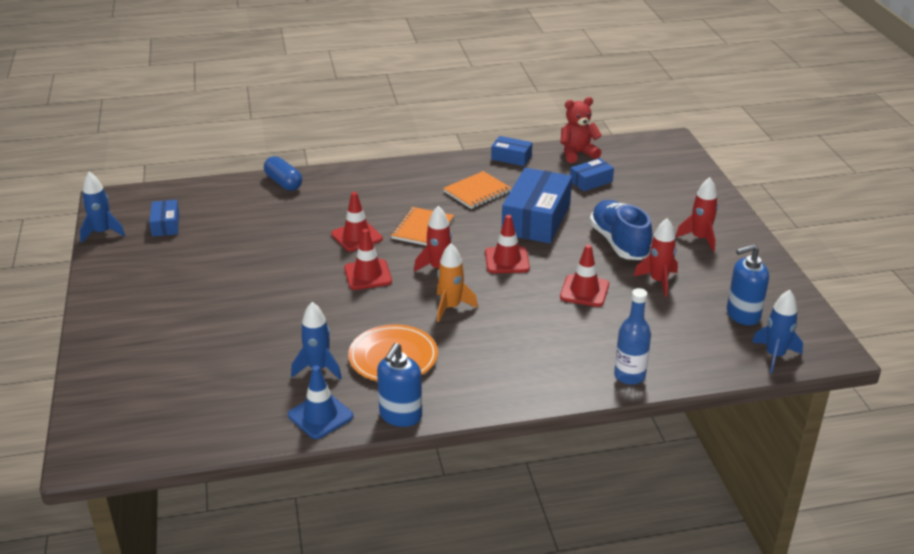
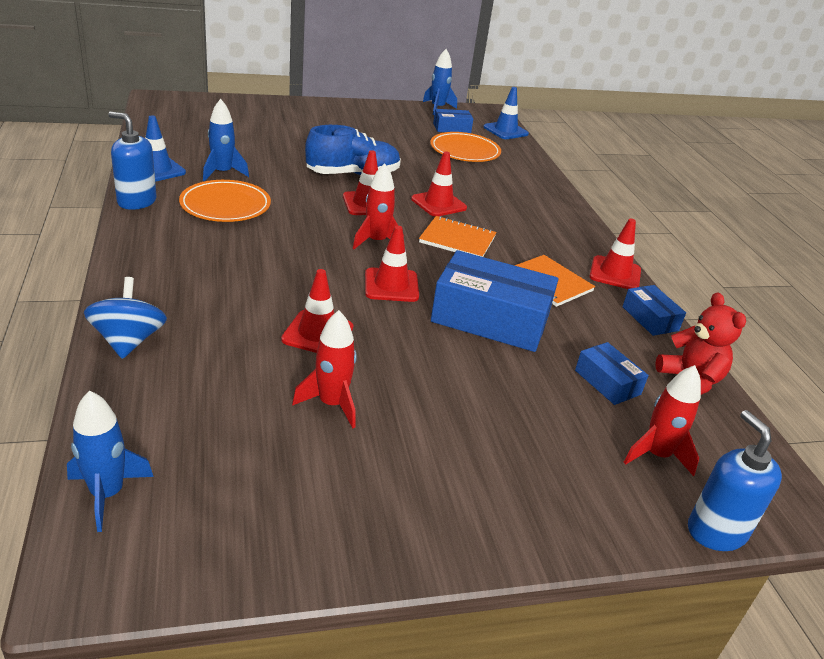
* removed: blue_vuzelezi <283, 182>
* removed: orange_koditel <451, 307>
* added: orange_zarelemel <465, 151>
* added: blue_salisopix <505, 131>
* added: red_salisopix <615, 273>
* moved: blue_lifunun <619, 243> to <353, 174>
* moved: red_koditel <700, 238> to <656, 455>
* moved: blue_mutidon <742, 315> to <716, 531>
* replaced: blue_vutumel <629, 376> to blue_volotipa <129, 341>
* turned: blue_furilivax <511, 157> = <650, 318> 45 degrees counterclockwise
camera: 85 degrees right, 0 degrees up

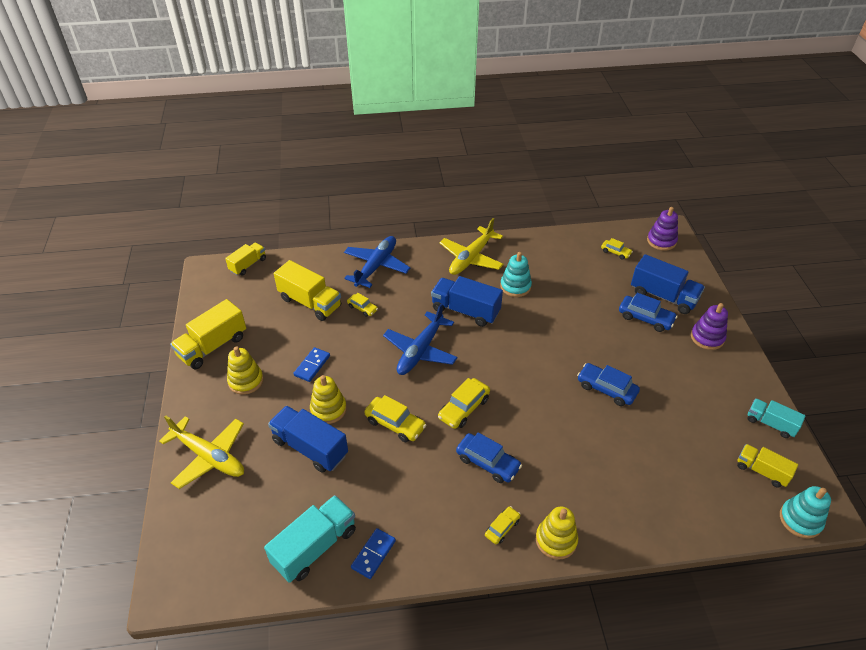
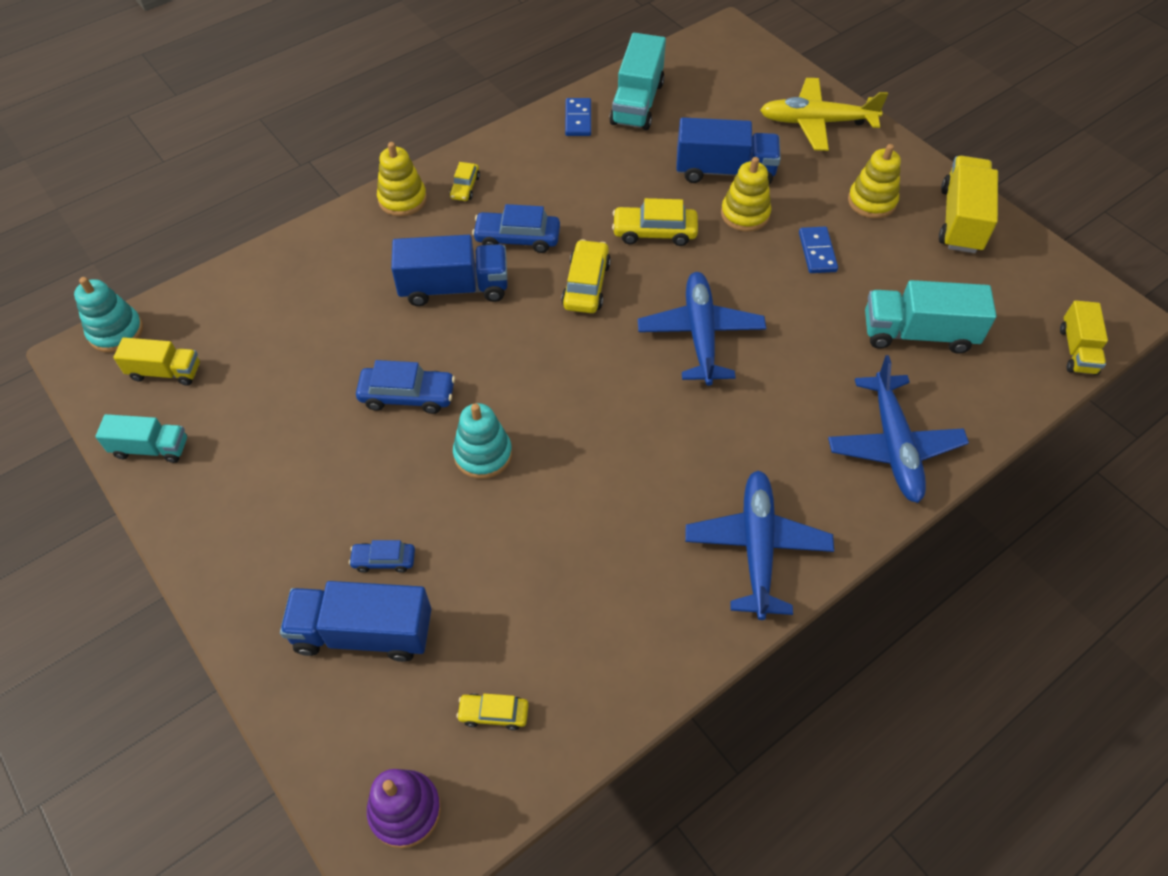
* removed: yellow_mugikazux <362, 308>
* removed: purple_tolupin <707, 338>
* moved: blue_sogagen <465, 311> to <454, 288>
* moved: turquoise_tolupin <515, 286> to <483, 454>
* recoloured: yellow_sogagen <310, 302> to turquoise_sogagen <918, 333>
* recoloured: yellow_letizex <471, 258> to blue_letizex <757, 548>
* resized: blue_mugikazux <645, 318> = <384, 560> x0.60
camera: 150 degrees right, 10 degrees up

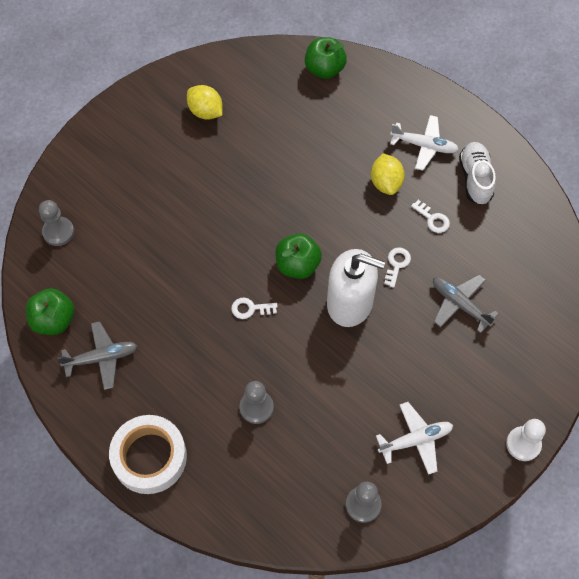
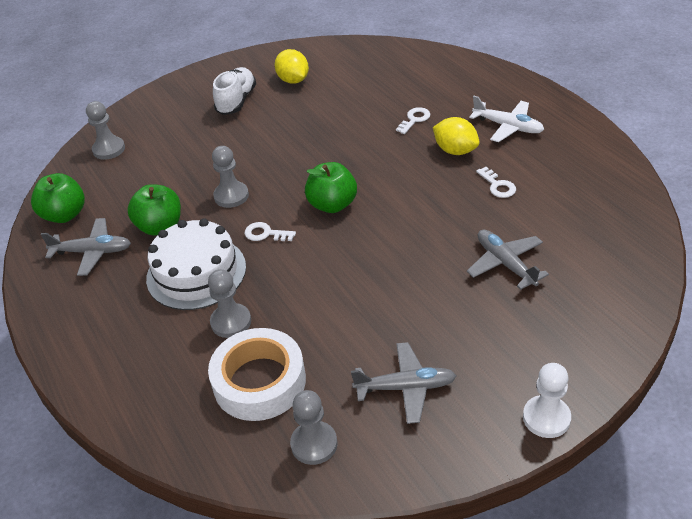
* removed: white_mutidon <350, 303>
* added: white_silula <196, 272>
* added: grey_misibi <231, 196>
* moved: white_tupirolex <149, 457> to <259, 381>
* moved: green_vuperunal <324, 69> to <160, 226>
* moved: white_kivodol <397, 264> to <414, 119>
* moved: white_lifunun <475, 179> to <236, 101>
* recoloured: white_letizex <415, 440> to grey_letizex <406, 387>
* turned: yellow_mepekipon <386, 183> = <455, 150> 60 degrees counterclockwise
camera: 20 degrees right, 20 degrees down

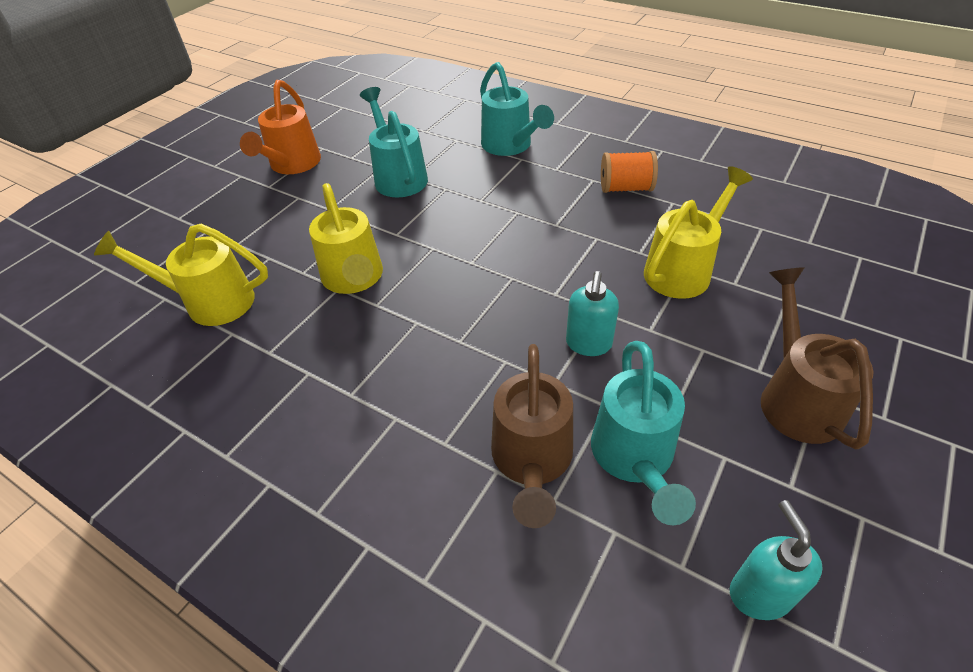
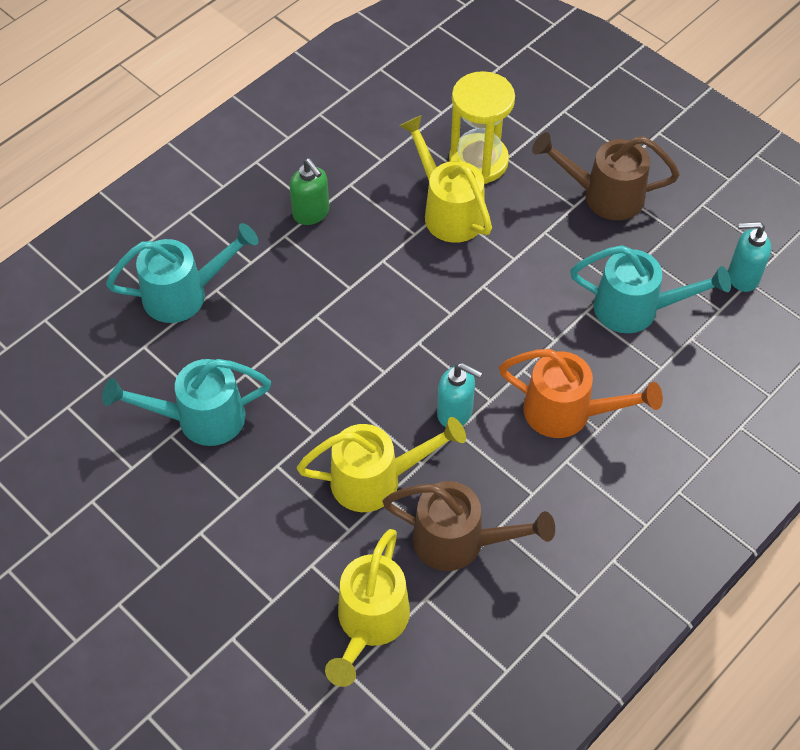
* added: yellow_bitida <478, 161>
* moved: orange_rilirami <292, 165> to <567, 412>
* moved: brown_rilirami <532, 460> to <459, 541>
* moved: turquoise_mutidon <588, 344> to <455, 413>
* replaced: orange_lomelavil <625, 188> to green_mutidon <311, 213>
camera: 80 degrees left, 10 degrees up

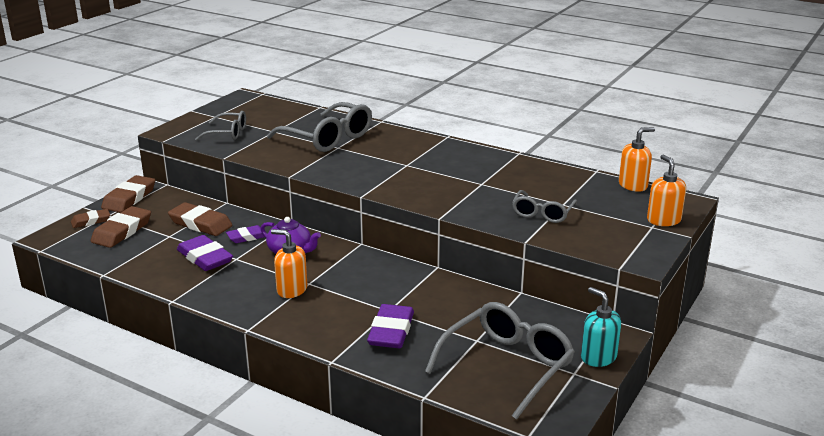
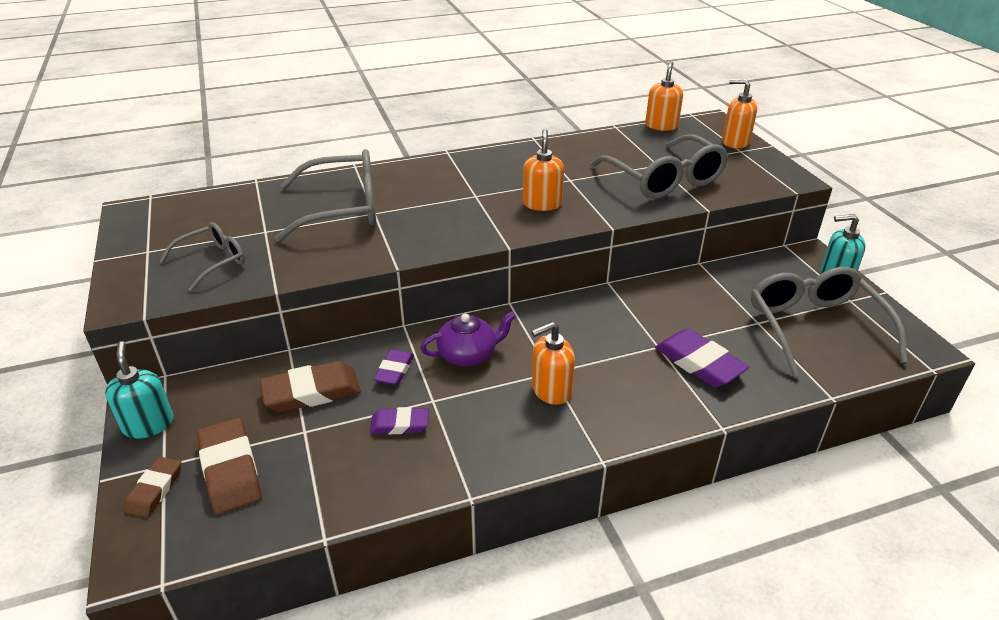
* added: orange_mutidon <542, 204>
* replaced: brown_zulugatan <129, 198> to turquoise_mutidon <148, 424>
* resized: purple_zulugatan <205, 258> = <400, 424> x0.60
* resized: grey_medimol <542, 213> = <664, 180> x1.75
camera: 50 degrees left, 10 degrees up

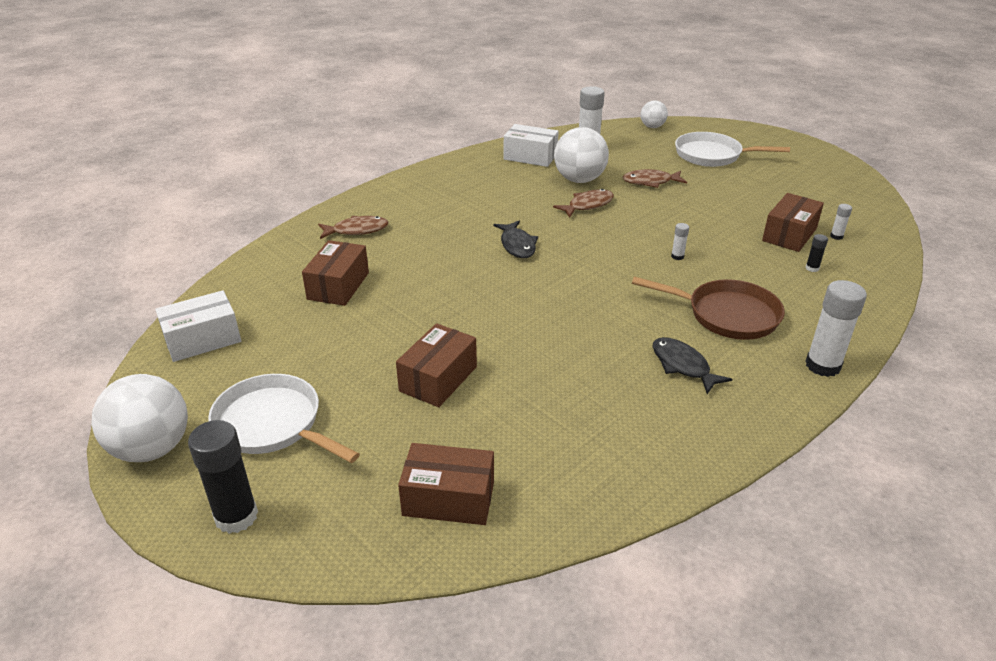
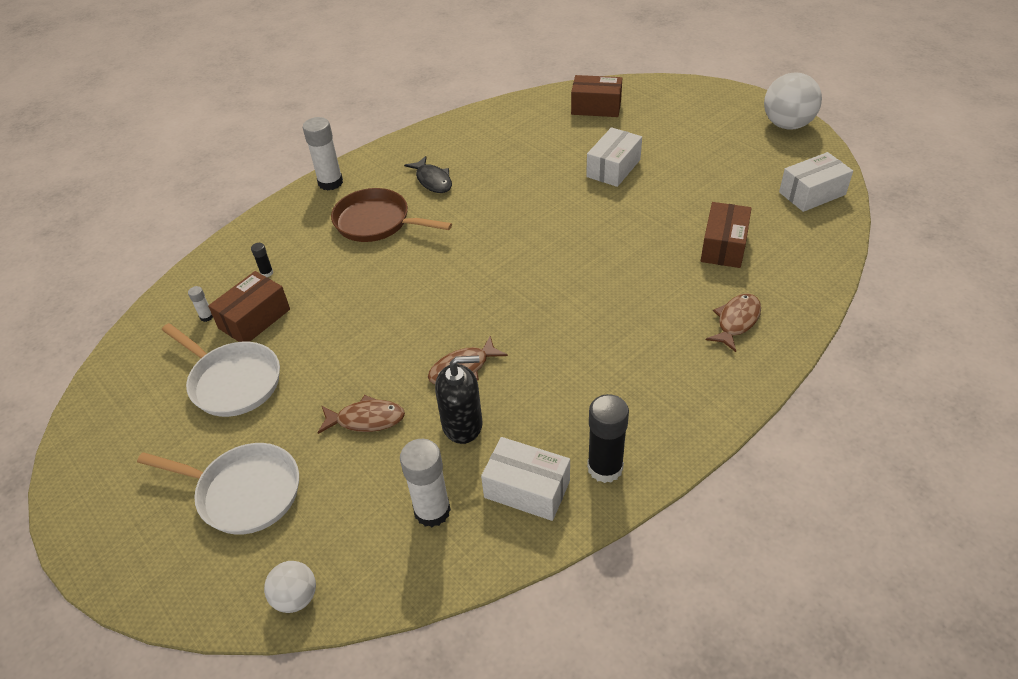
* removed: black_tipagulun <517, 245>
* removed: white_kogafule <677, 256>
* moved: black_kogafule <236, 516> to <605, 468>
* moved: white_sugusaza <273, 424> to <232, 381>
* replaced: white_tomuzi <579, 180> to black_mutidon <462, 424>
* recoloured: brown_furilivax <438, 379> to white_furilivax <613, 168>
* turned: brown_tipagulun <357, 230> = <736, 321> 135 degrees clockwise
camera: 175 degrees left, 10 degrees up

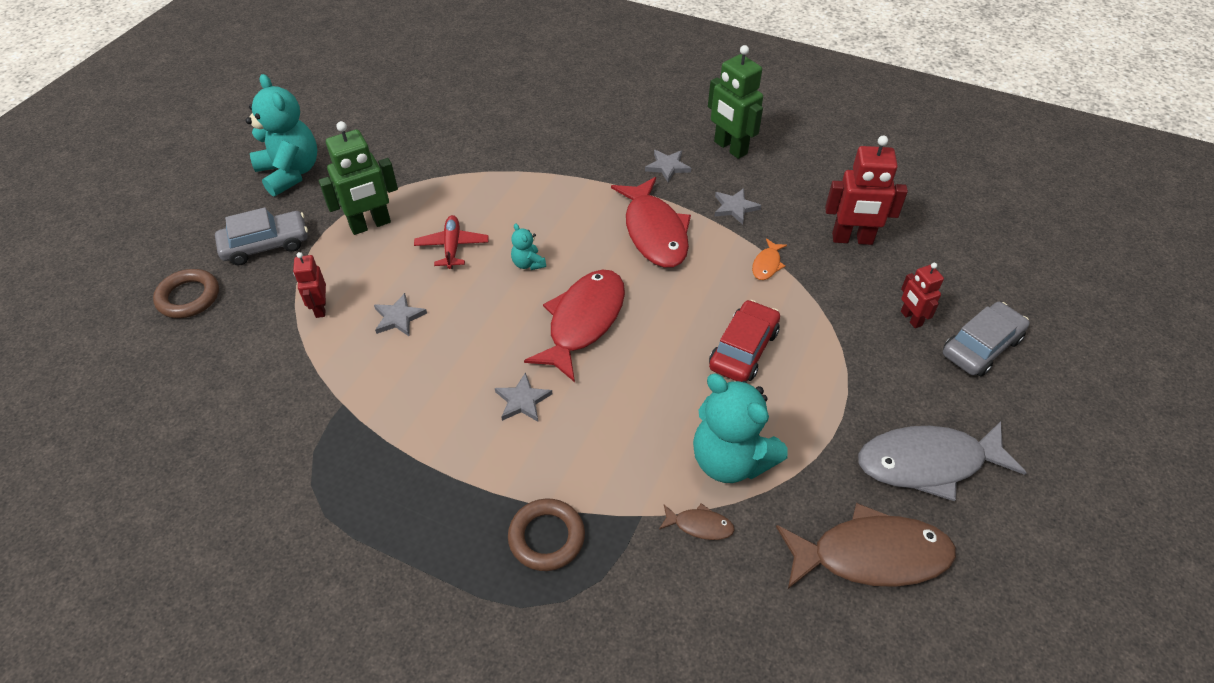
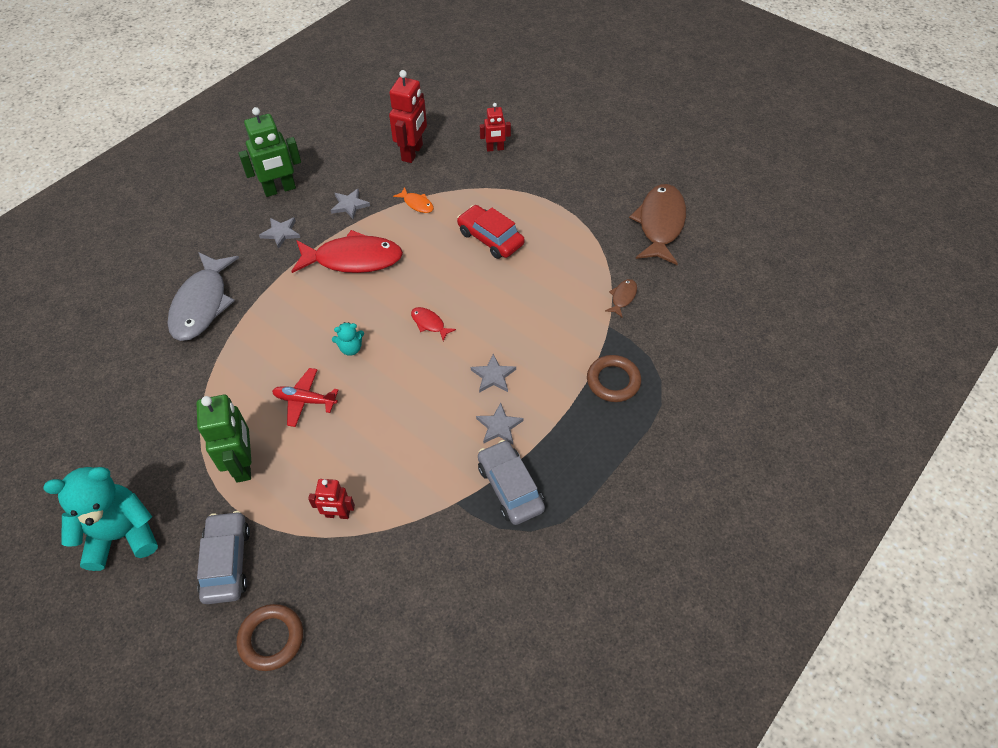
* removed: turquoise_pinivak <730, 460>
* moved: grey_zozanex <399, 317> to <499, 426>
* moved: grey_tipagulun <927, 463> to <202, 304>
* moved: grey_mugikazux <981, 346> to <510, 487>
* resized: red_tipagulun <583, 321> = <429, 323> x0.44
camera: 75 degrees left, 5 degrees up

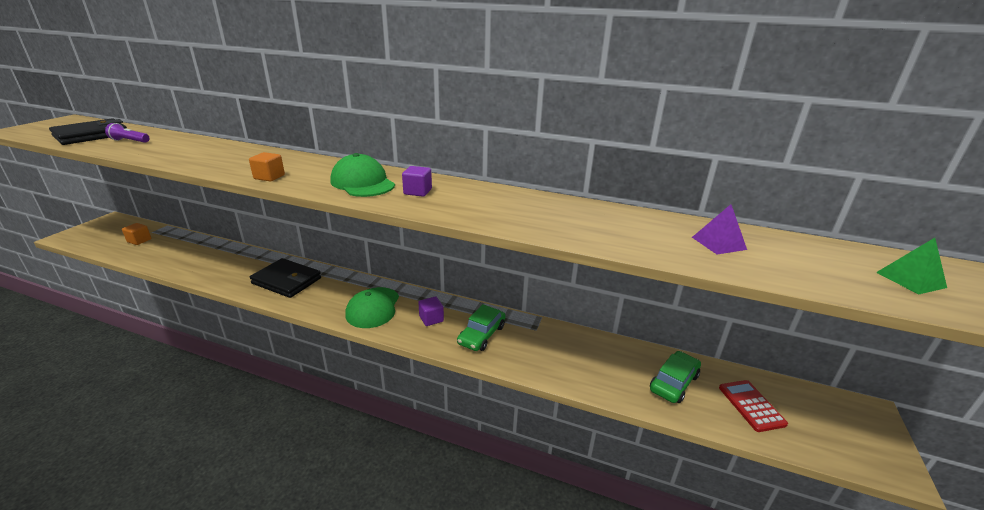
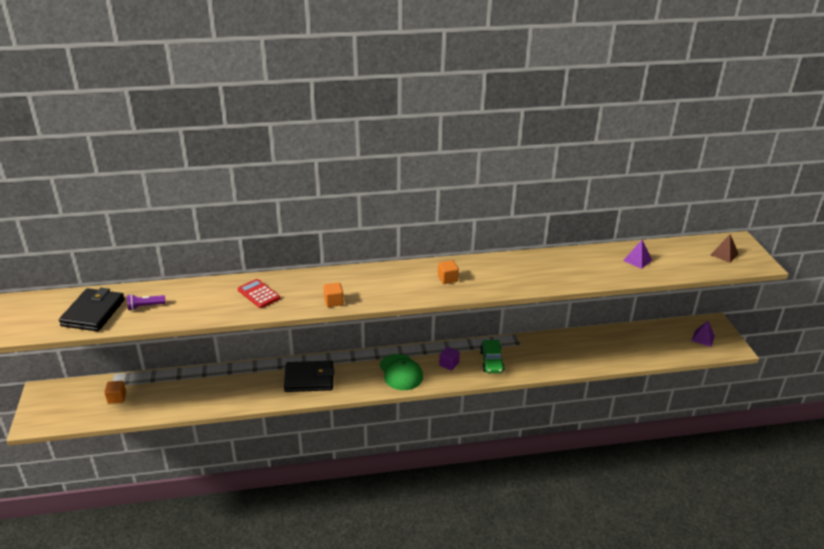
* removed: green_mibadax <362, 183>
* removed: green_mugikazux <674, 383>
* added: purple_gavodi <703, 338>
* moved: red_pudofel <751, 405> to <259, 294>
* recoloured: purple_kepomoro <417, 192> to orange_kepomoro <447, 279>
* recoloured: green_gavodi <910, 279> to brown_gavodi <724, 254>
camera: 30 degrees left, 5 degrees up

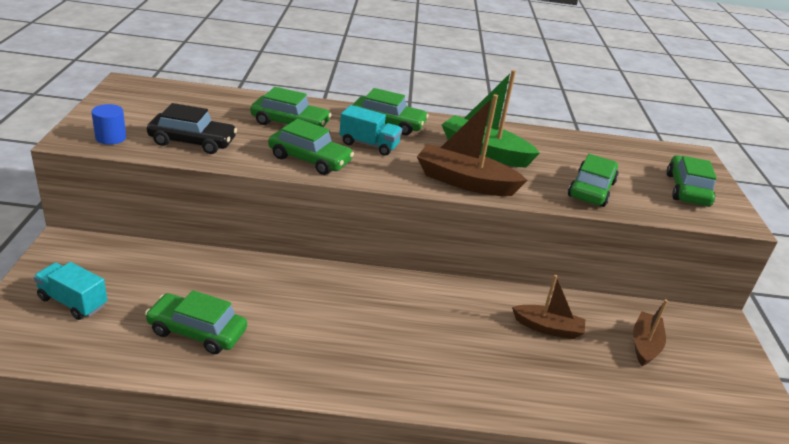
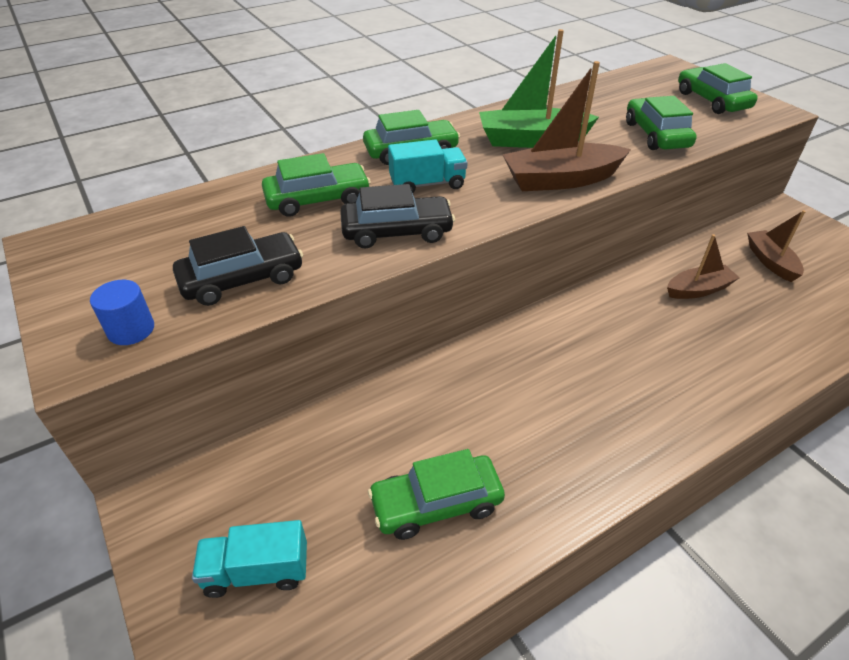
* recoloured: green_mugikazux <310, 159> to black_mugikazux <397, 232>
camera: 30 degrees left, 10 degrees up

